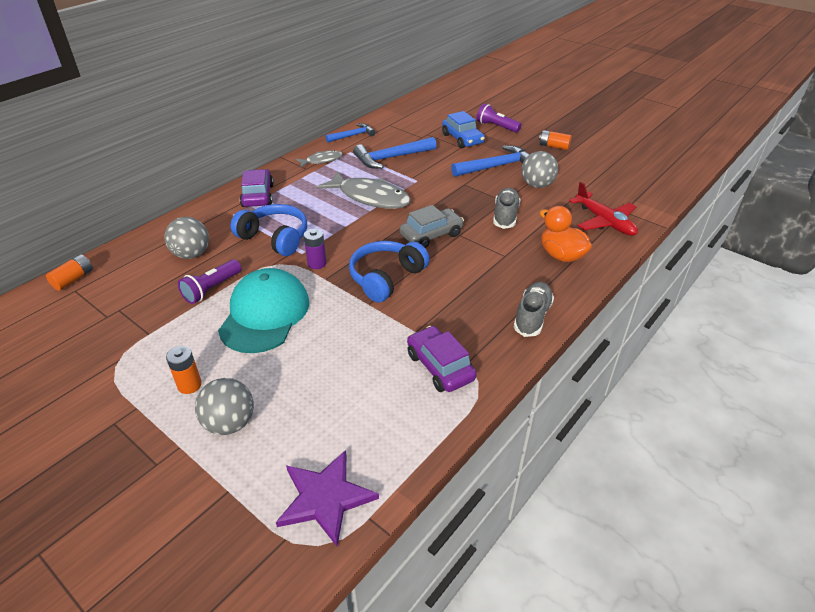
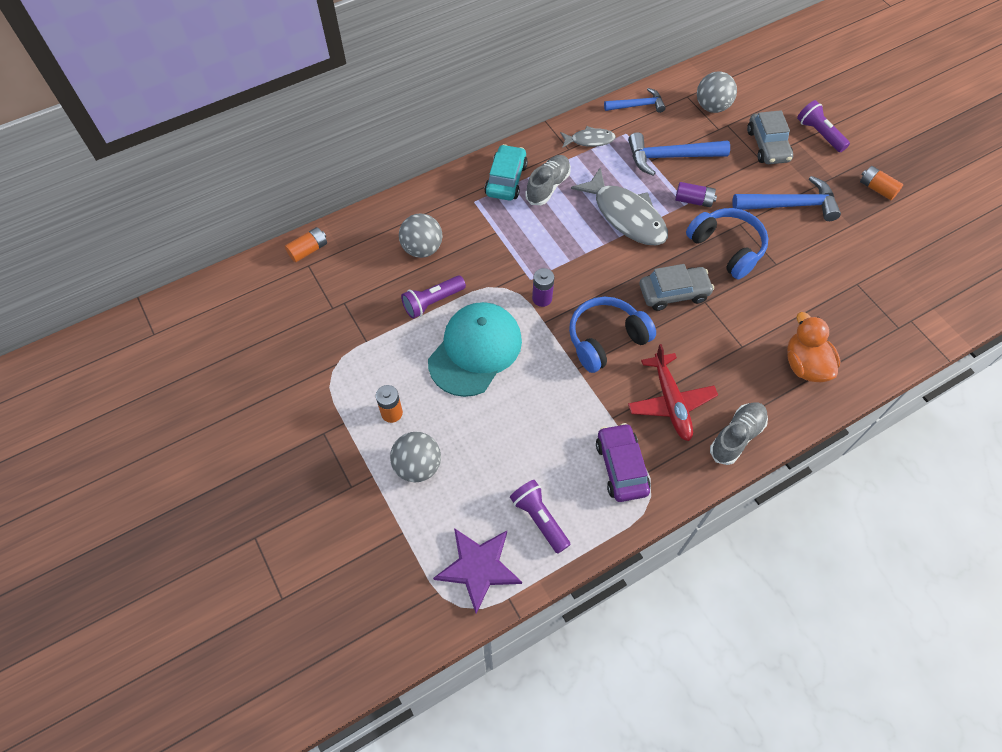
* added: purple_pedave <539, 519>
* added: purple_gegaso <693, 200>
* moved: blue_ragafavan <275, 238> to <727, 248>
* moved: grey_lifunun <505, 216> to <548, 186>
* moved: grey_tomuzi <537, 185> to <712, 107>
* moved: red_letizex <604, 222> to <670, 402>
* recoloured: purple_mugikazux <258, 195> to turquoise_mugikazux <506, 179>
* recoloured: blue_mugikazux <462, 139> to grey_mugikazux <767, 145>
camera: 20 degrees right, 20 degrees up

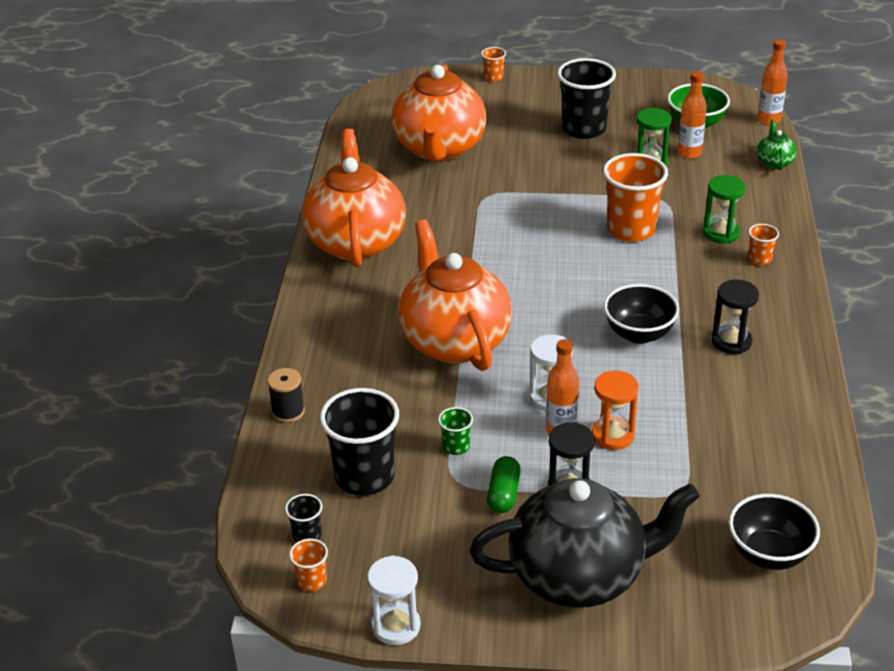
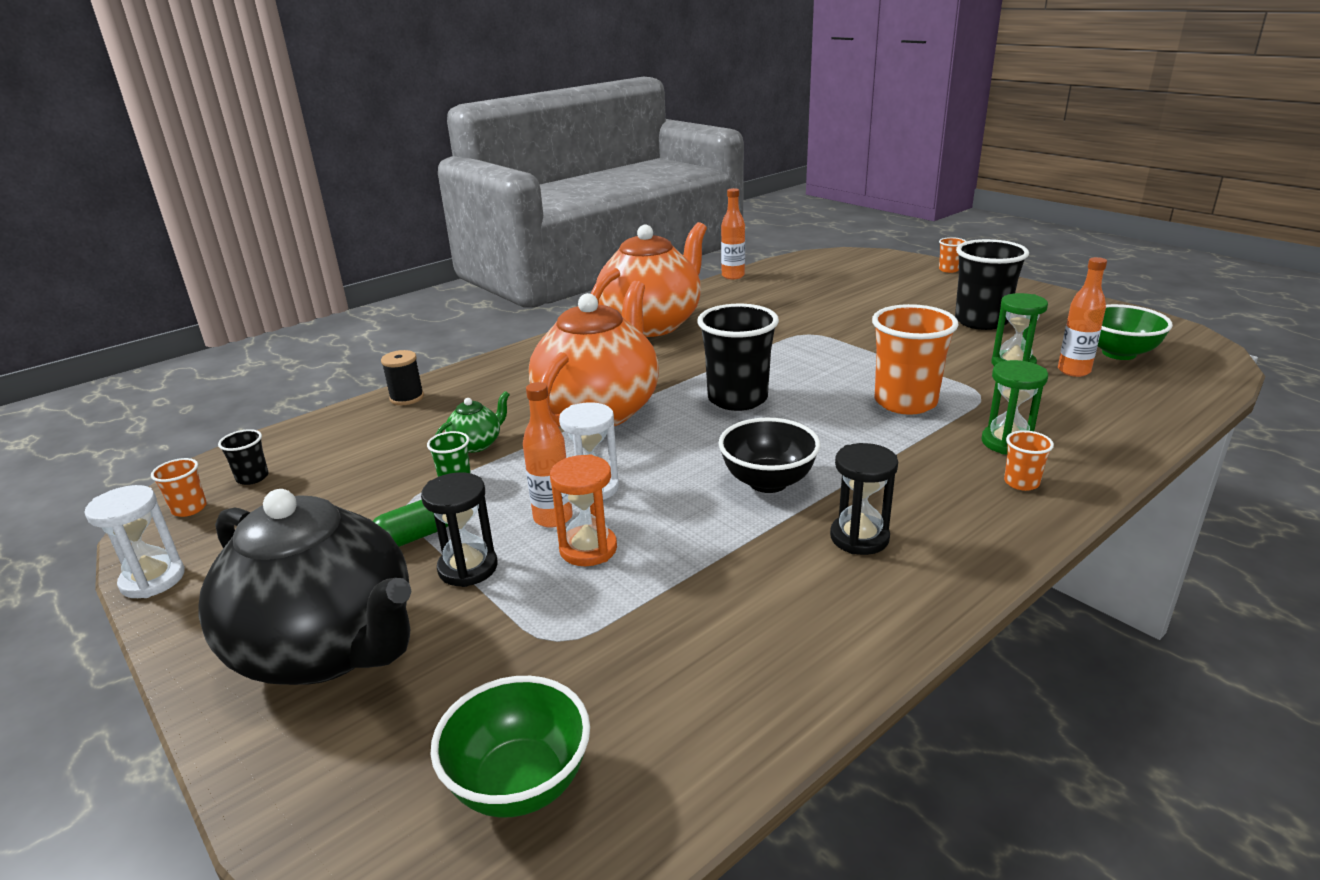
* removed: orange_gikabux <439, 149>
* moved: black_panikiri <364, 477> to <737, 399>
* moved: green_gikabux <774, 162> to <477, 444>
* moved: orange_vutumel <769, 120> to <733, 276>
* recoloured: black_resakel <769, 554> to green_resakel <520, 783>
camera: 45 degrees right, 10 degrees down

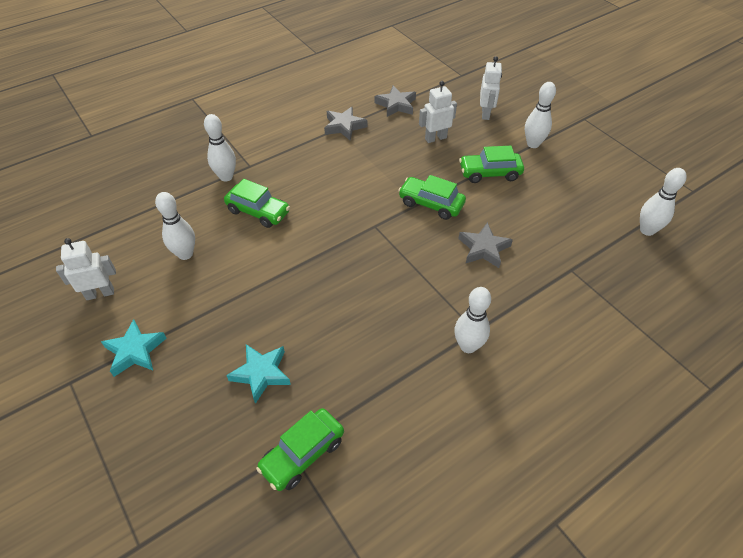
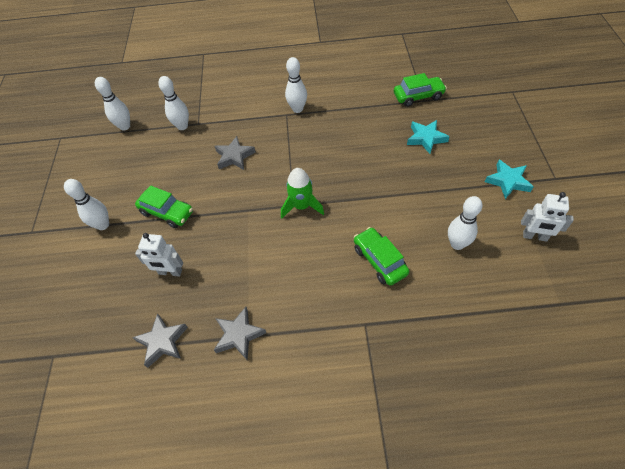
* removed: green_mugikazux <431, 204>
* removed: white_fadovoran <485, 113>
* added: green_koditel <301, 206>
* moved: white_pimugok <226, 177> to <182, 126>
camera: 145 degrees left, 5 degrees up

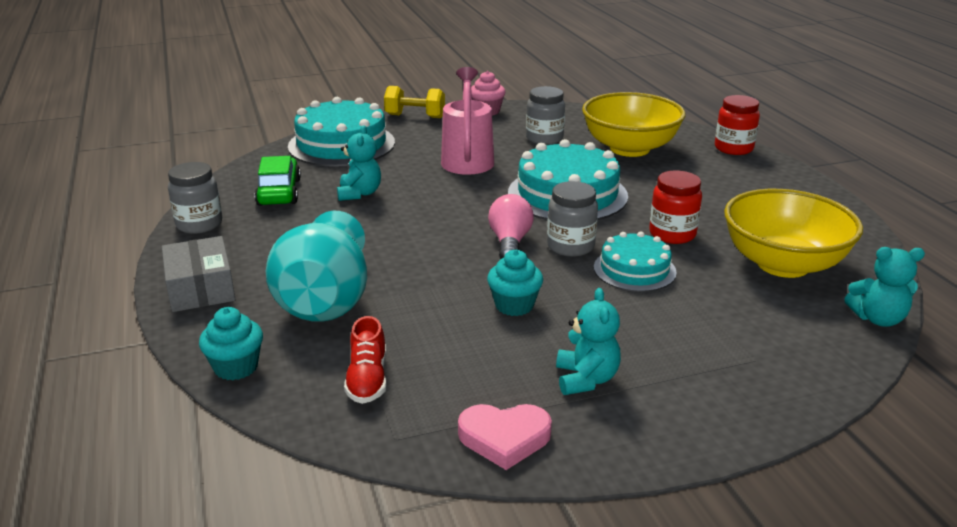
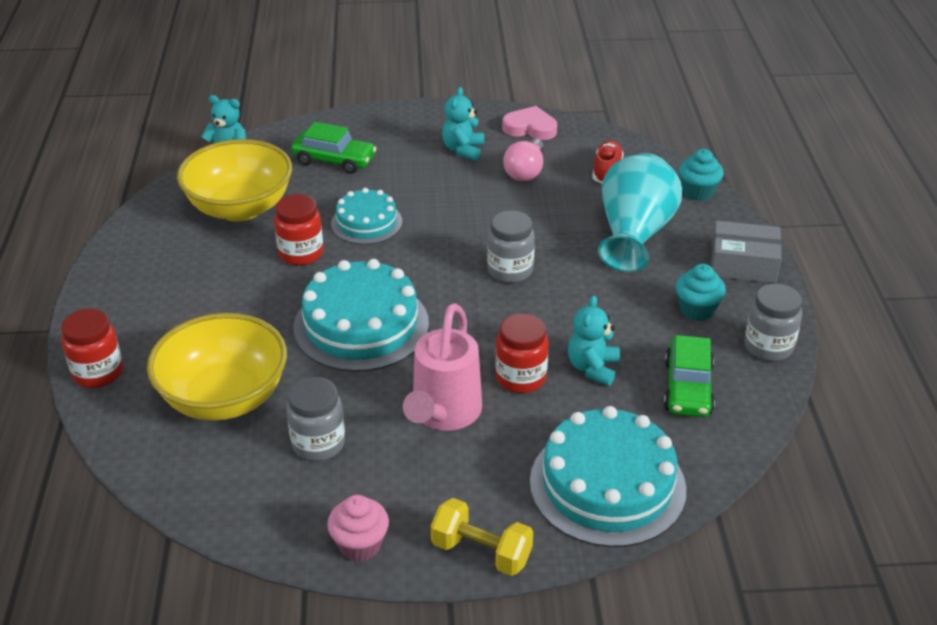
* added: green_mugikazux <334, 160>
* added: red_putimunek <520, 378>
* moved: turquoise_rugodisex <514, 305> to <697, 310>
* moved: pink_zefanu <510, 242> to <525, 172>
* moved: grey_putimunek <570, 246> to <510, 270>
* turned: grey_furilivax <200, 288> = <743, 264> 75 degrees counterclockwise
camera: 165 degrees left, 10 degrees up

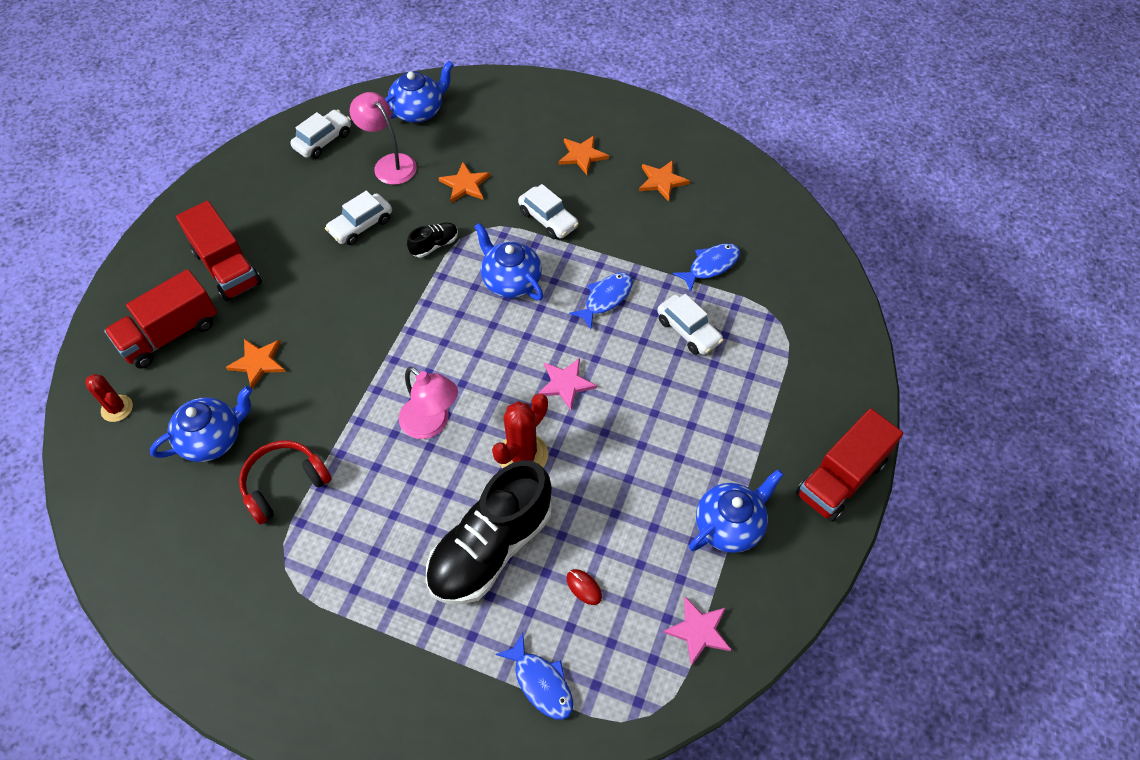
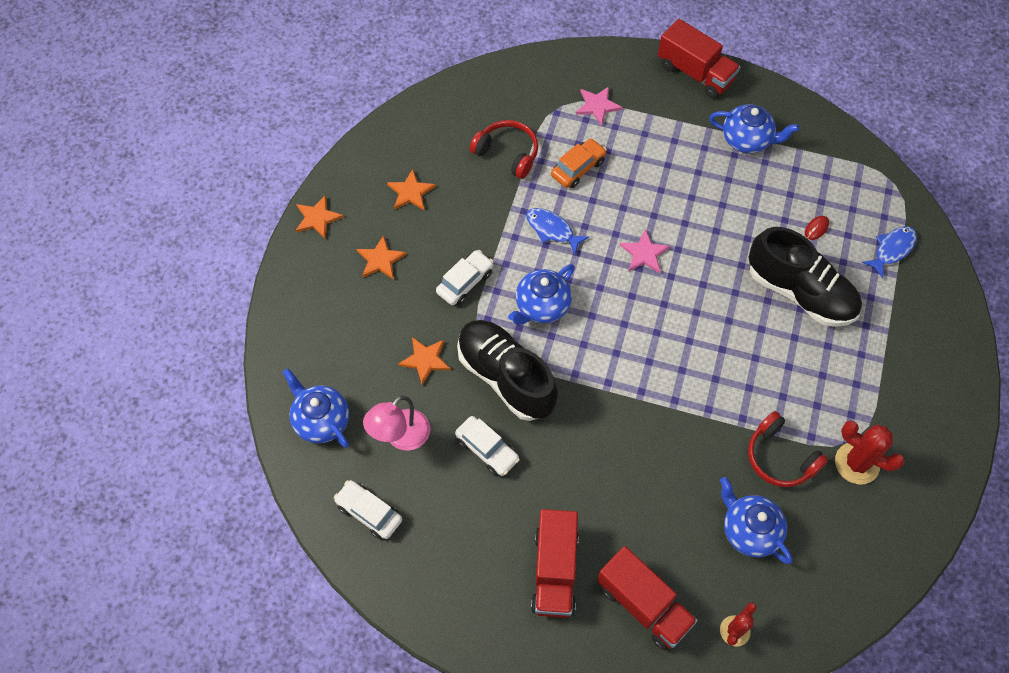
* removed: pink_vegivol <431, 424>
* moved: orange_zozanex <258, 362> to <317, 218>
* moved: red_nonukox <523, 455> to <857, 463>
* moved: pink_zozanex <698, 631> to <597, 106>
* replaced: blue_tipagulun <710, 266> to red_ragafavan <507, 153>
* recoloured: white_mugikazux <688, 331> to orange_mugikazux <578, 168>
* turned: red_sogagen <227, 267> = <554, 571> 135 degrees clockwise
* turned: blue_gikabux <729, 525> = <747, 140> 150 degrees clockwise
* resized: black_lifunun <434, 245> = <506, 377> x2.36
camera: 95 degrees left, 5 degrees up

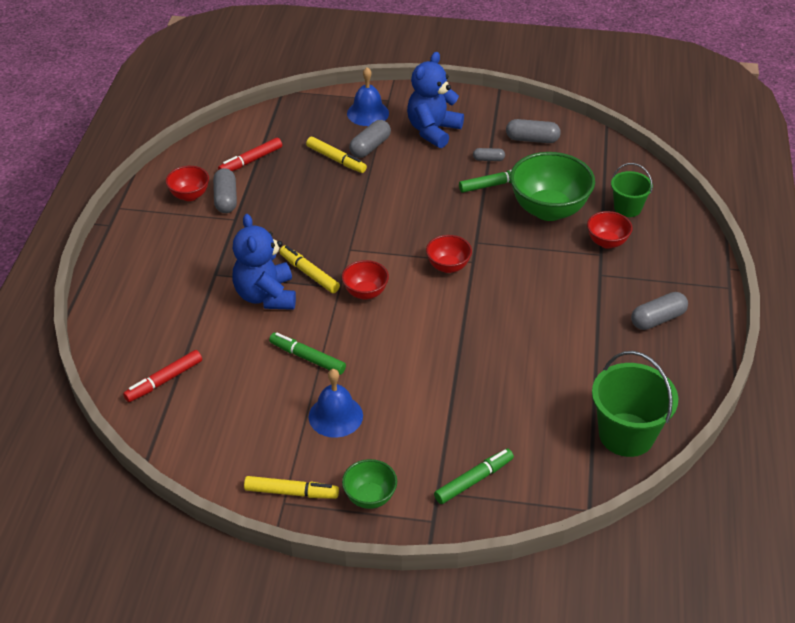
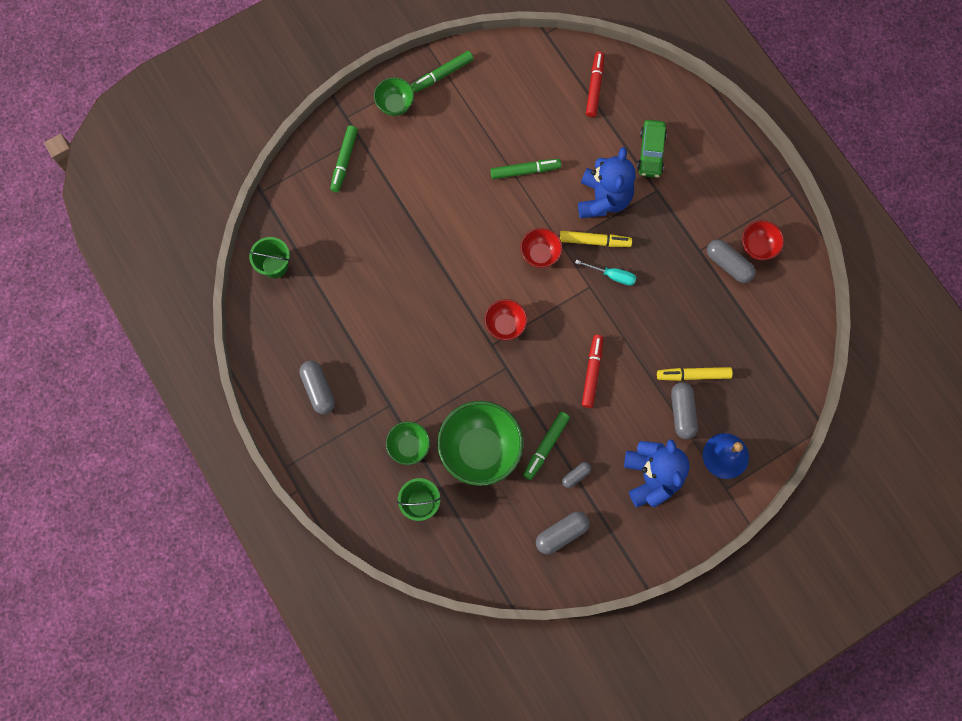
* removed: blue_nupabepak <335, 416>
* added: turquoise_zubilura <612, 275>
* added: green_mugikazux <651, 152>
* moved: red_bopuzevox <251, 161> to <592, 372>
* recoloured: yellow_bopuzevox <291, 492> to green_bopuzevox <442, 74>
* recoloured: red_resakel <607, 242> to green_resakel <409, 446>
* turned: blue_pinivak <266, 296> = <603, 199> 60 degrees clockwise
* turned: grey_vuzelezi <657, 319> = <318, 389> 45 degrees counterclockwise
* resized: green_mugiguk <626, 435> = <275, 266> x0.60
camera: 140 degrees right, 30 degrees up

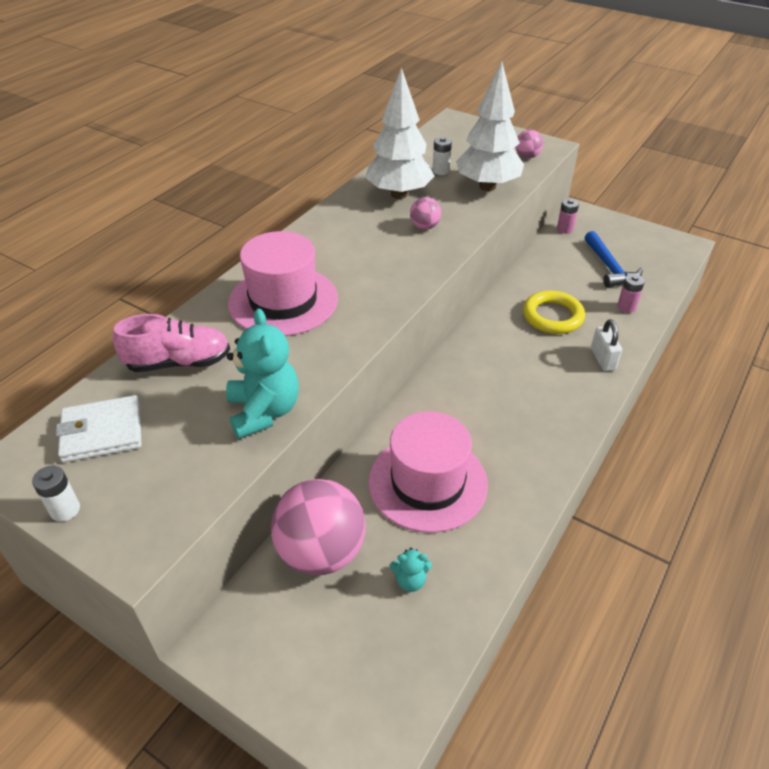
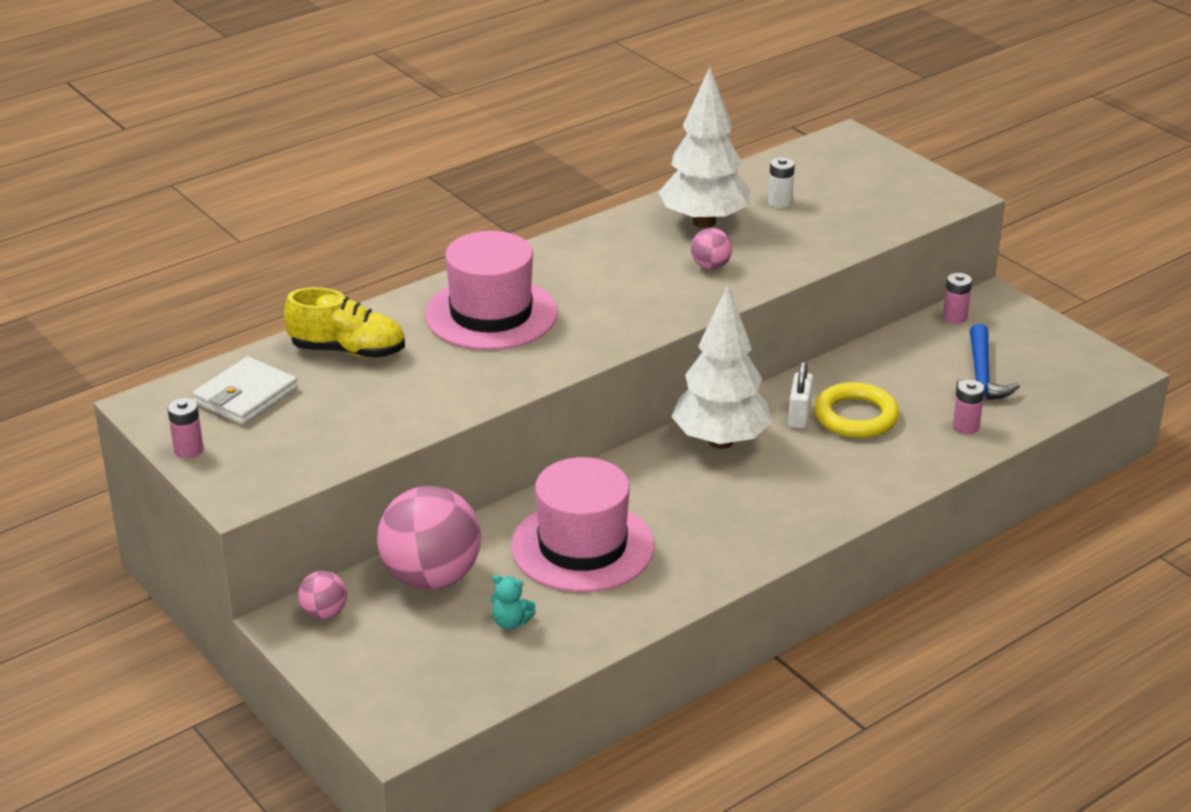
* removed: turquoise_pinivak <264, 411>
* moved: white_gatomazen <487, 186> to <721, 441>
* moved: pink_tomuzi <527, 156> to <324, 613>
* moved: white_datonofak <602, 359> to <799, 416>
* recoloured: white_gegaso <65, 510> to pink_gegaso <188, 450>
* recoloured: pink_lifunun <179, 362> to yellow_lifunun <348, 351>
* turned: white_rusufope <102, 432> = <246, 396> 60 degrees counterclockwise
camera: 20 degrees right, 10 degrees down

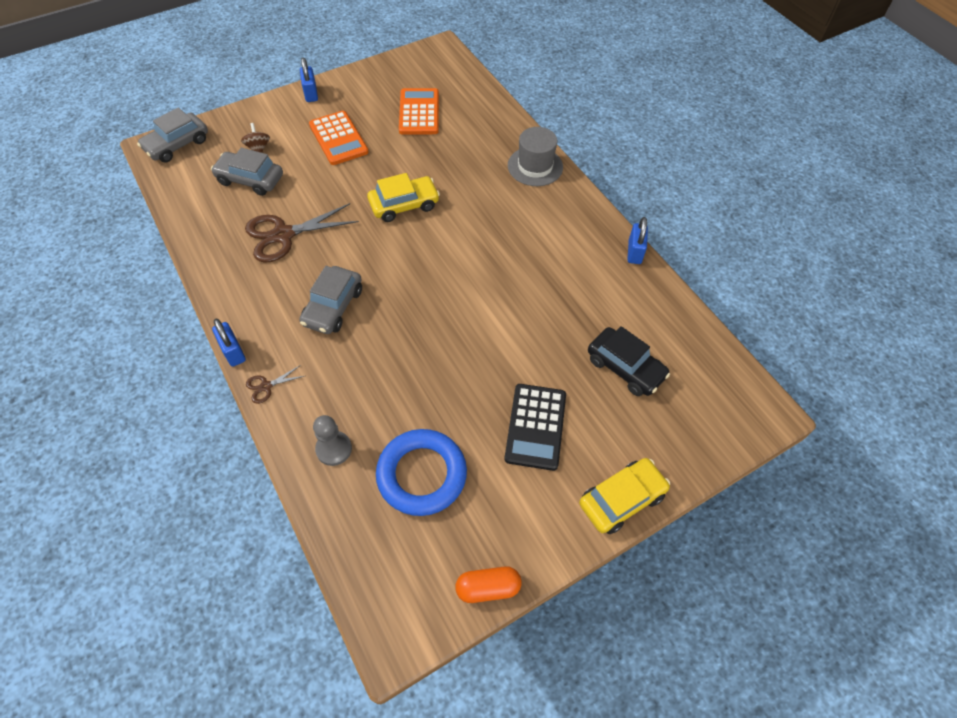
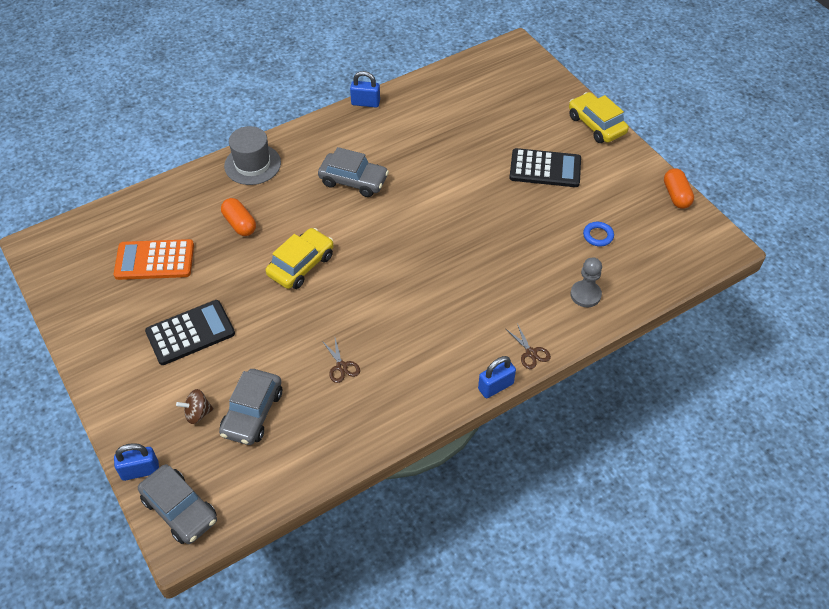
* removed: black_mugikazux <625, 367>
* added: orange_vuzelezi <240, 224>
* moved: grey_mugikazux <333, 307> to <353, 181>
* moved: blue_datonofak <311, 94> to <140, 470>
* recoloured: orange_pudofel <338, 138> to black_pudofel <190, 333>
* turned: yellow_mugikazux <404, 205> = <301, 265> 60 degrees clockwise
* resized: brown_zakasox <283, 235> = <341, 366> x0.46
* resized: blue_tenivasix <422, 474> = <598, 236> x0.42
camera: 90 degrees left, 5 degrees down

